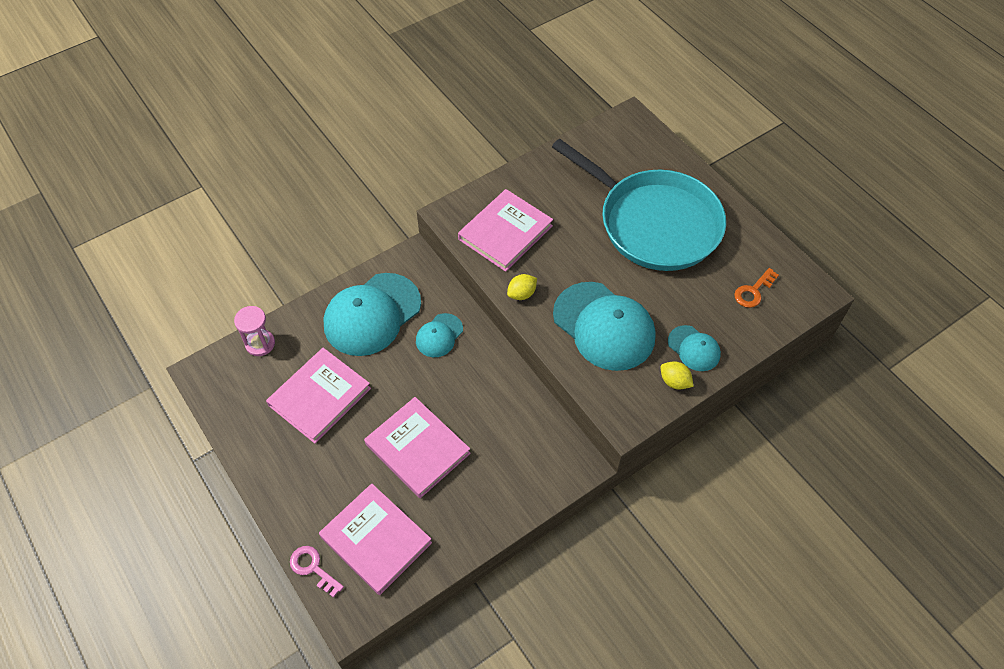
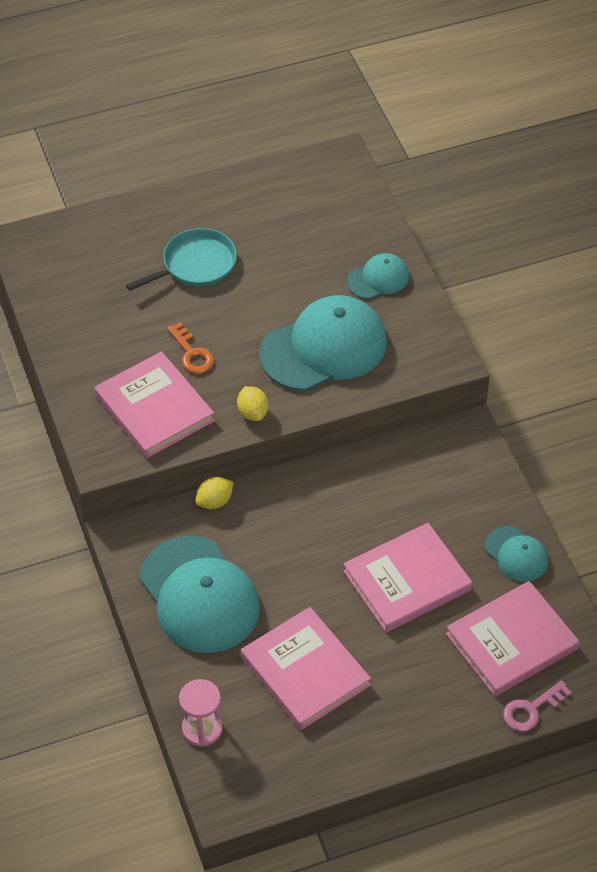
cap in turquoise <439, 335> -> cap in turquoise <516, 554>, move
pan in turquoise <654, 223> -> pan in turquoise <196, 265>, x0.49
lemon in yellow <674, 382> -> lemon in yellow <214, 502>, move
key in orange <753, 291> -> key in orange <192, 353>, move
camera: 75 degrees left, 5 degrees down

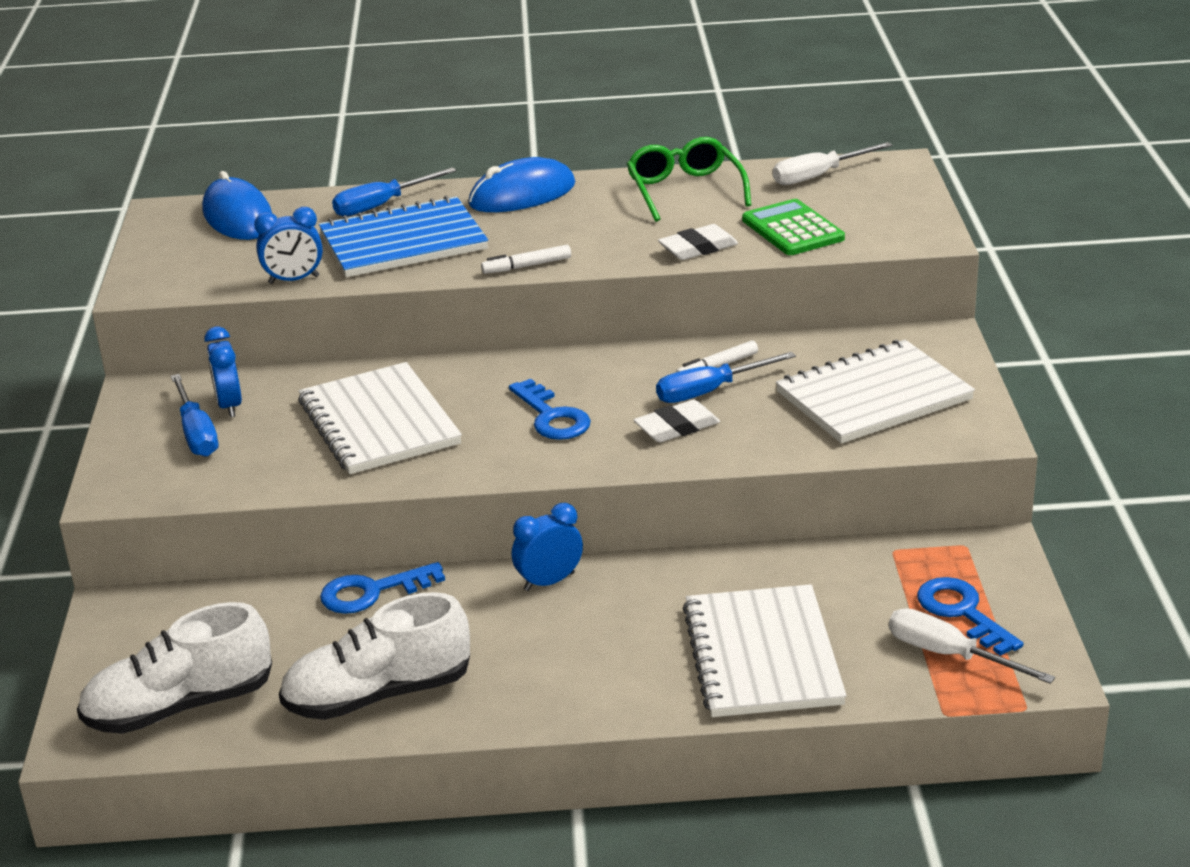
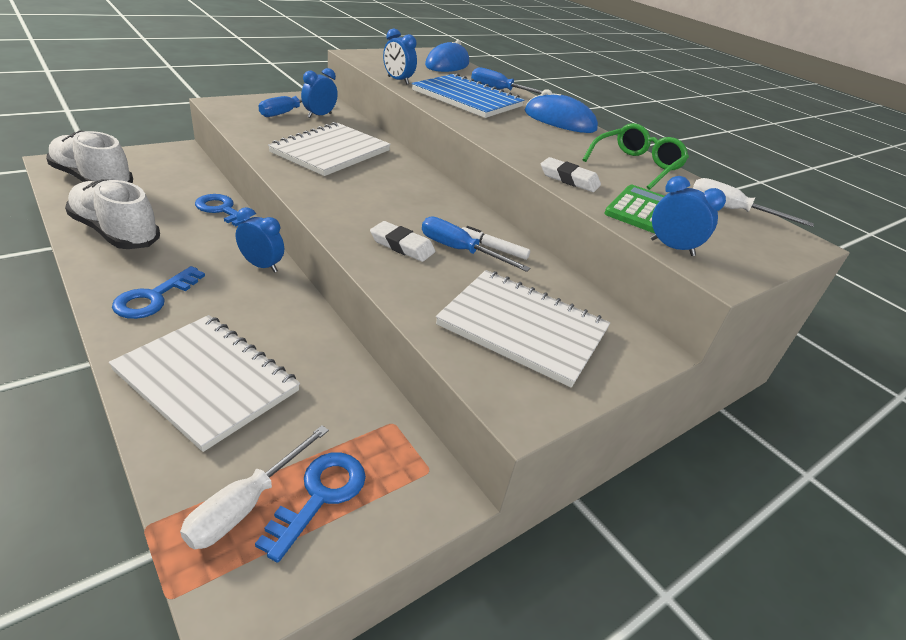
marker in white <526, 266> -> none
key in blue <552, 417> -> key in blue <154, 297>, move
notebook in white <762, 655> -> notebook in white <207, 381>, 75 degrees clockwise
screwdriver in white <949, 655> -> screwdriver in white <246, 504>, 150 degrees counterclockwise
none -> clock in blue <672, 247>
camera: 50 degrees right, 5 degrees up

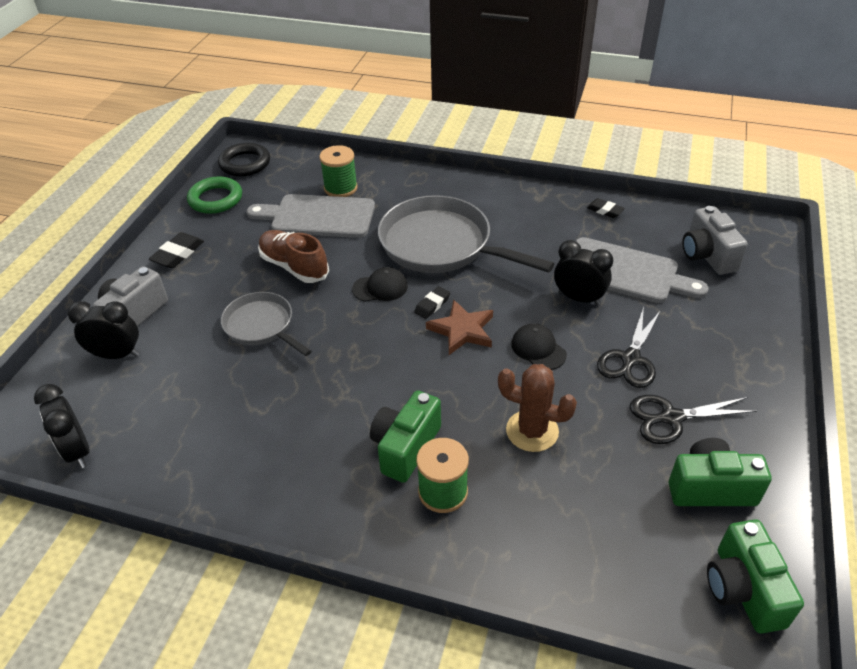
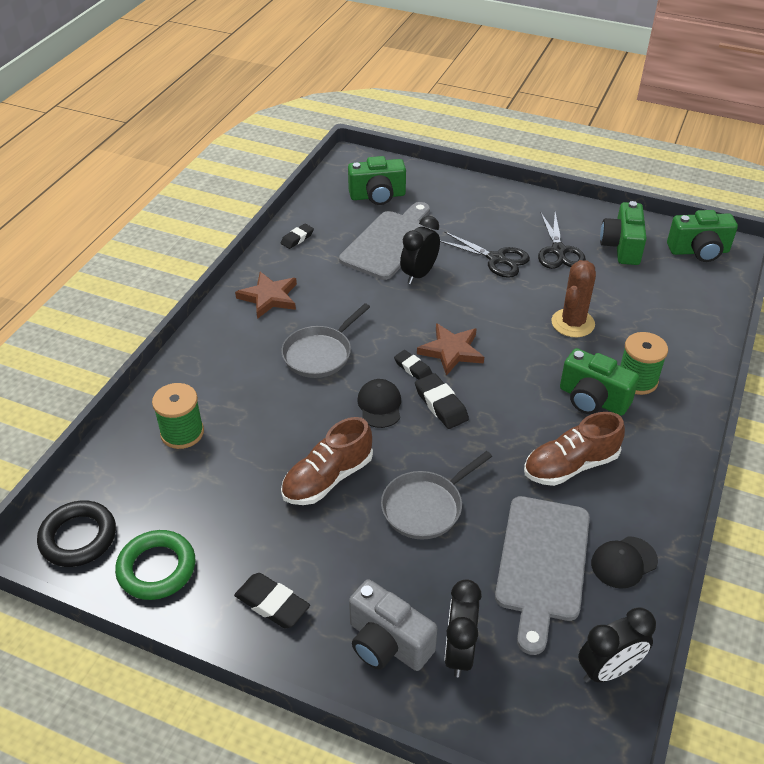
cutting board in grey <318, 216> -> cutting board in grey <542, 563>, move
pan in grey <441, 245> -> pan in grey <320, 354>, x0.57
cap in black <538, 349> -> cap in black <623, 562>, move
camera in grey <707, 255> -> camera in green <377, 196>
none -> star in brown <269, 297>
none -> eraser in black <441, 405>
none -> shoe in brown <570, 465>
camera: 85 degrees left, 0 degrees up

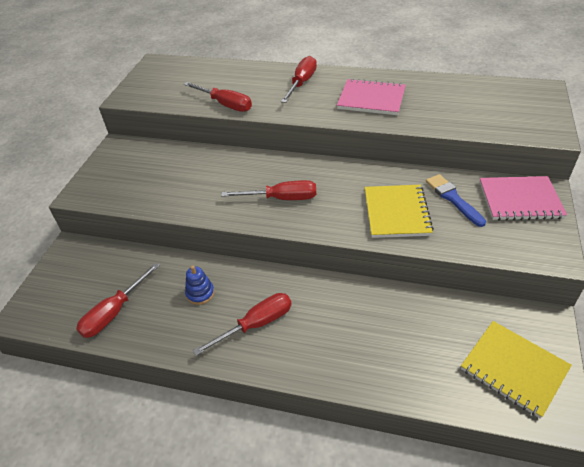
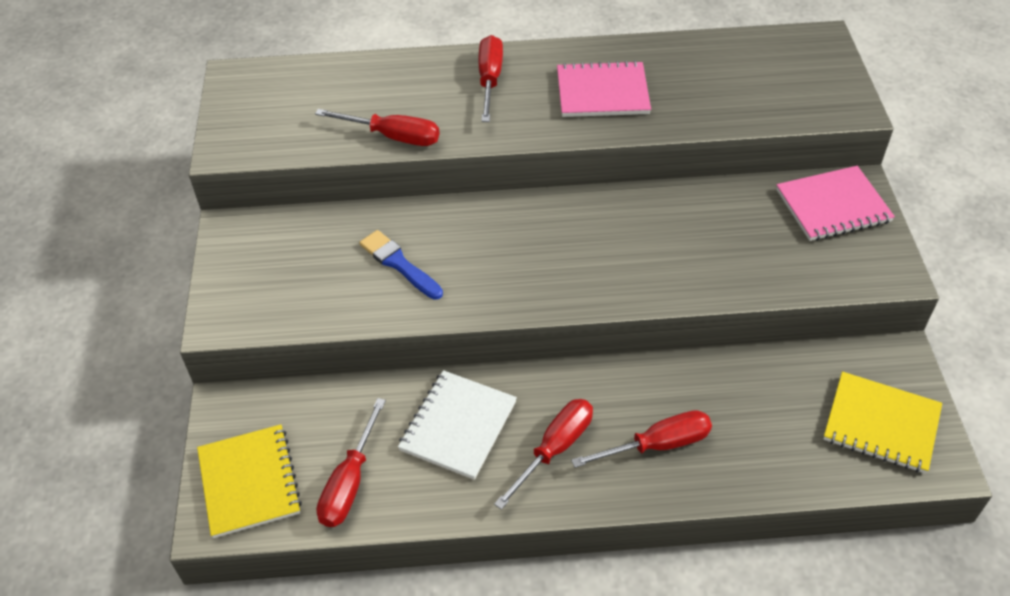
stacking toy in blue <200, 293> -> notebook in white <458, 426>
screwdriver in red <282, 198> -> screwdriver in red <657, 445>, move
notebook in yellow <396, 212> -> notebook in yellow <249, 482>, move
brush in blue <453, 199> -> brush in blue <399, 264>, move
camera: 20 degrees left, 5 degrees up

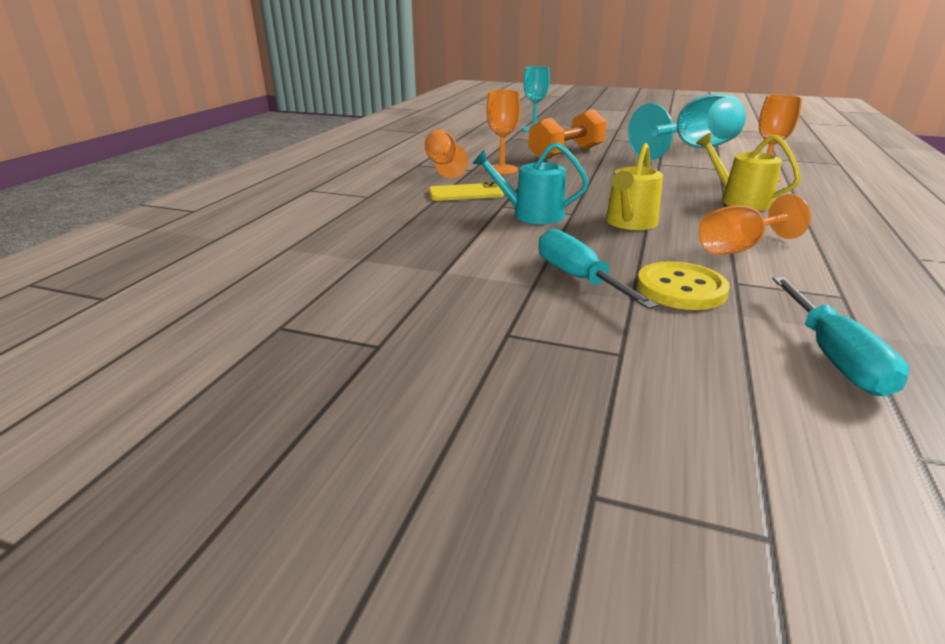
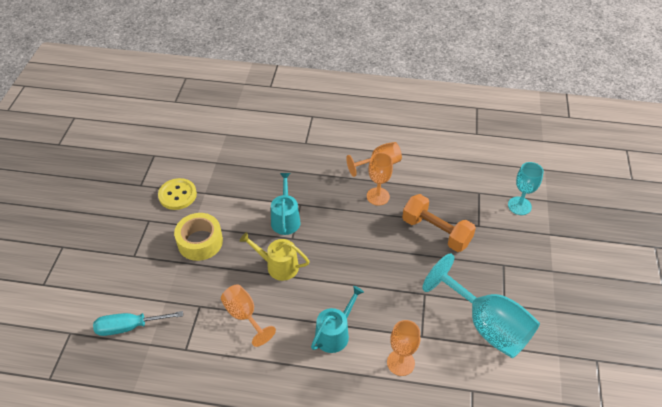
phone in yellow <465, 193> -> none
screwdriver in turquoise <578, 278> -> tape in yellow <200, 242>
button in yellow <681, 289> -> button in yellow <177, 195>, move
watering can in yellow <740, 200> -> watering can in turquoise <335, 333>
camera: 80 degrees right, 20 degrees up

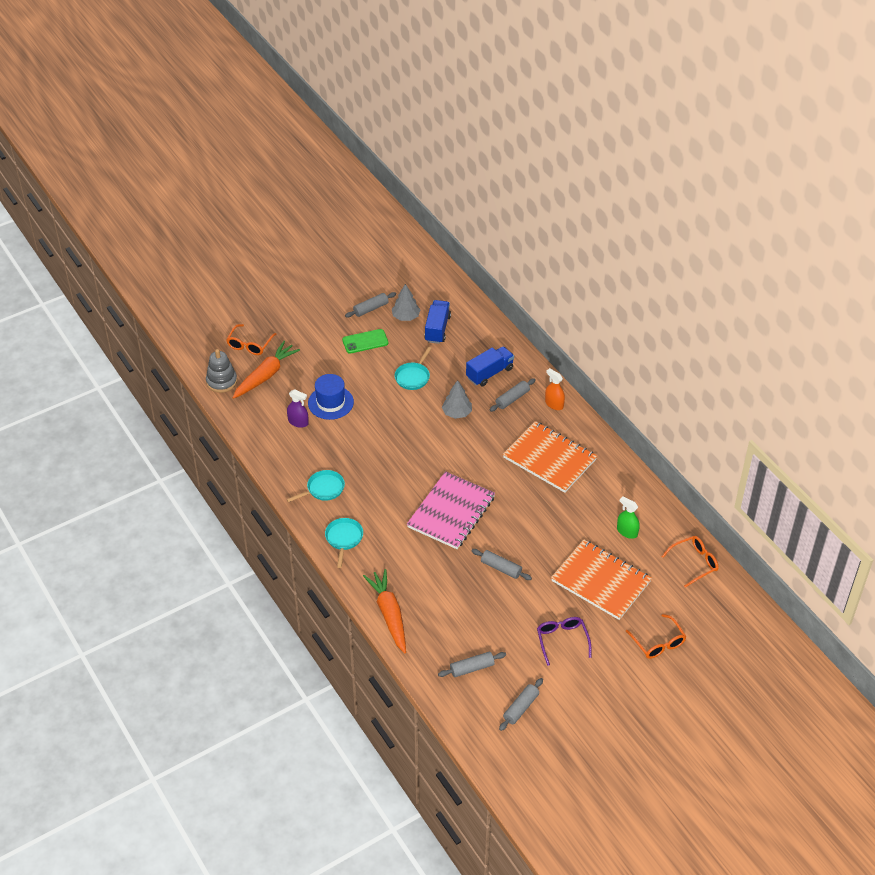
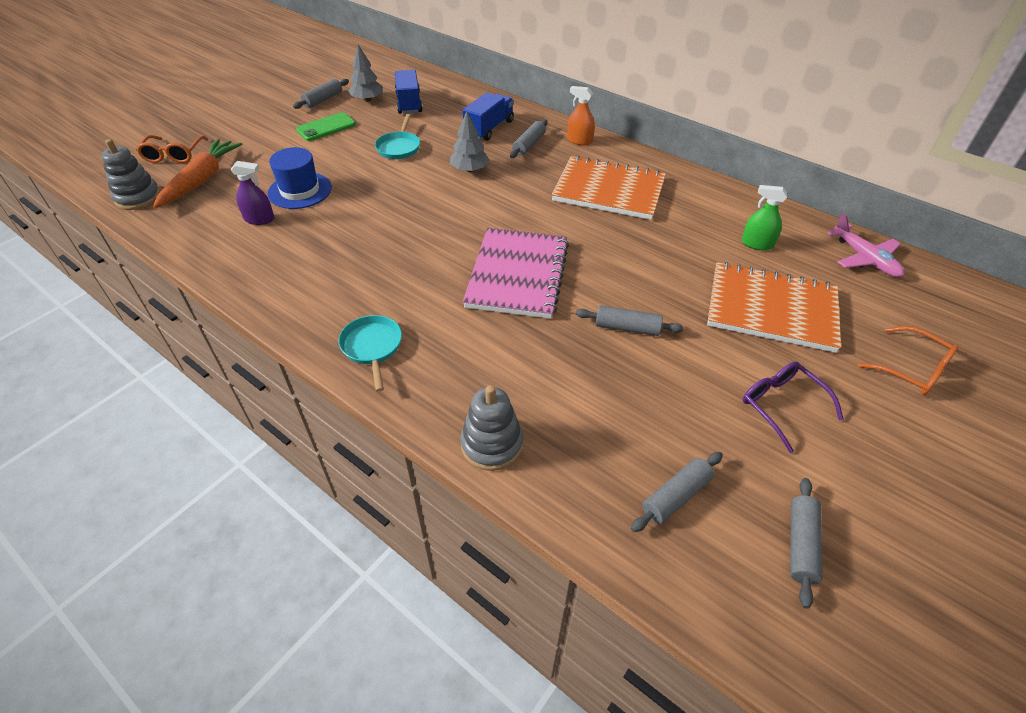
pan in turquoise <323, 489> -> none
carrot in orange <389, 614> -> stacking toy in grey <492, 444>
glasses in orange <694, 563> -> plane in pink <864, 258>
camera: 20 degrees left, 0 degrees up

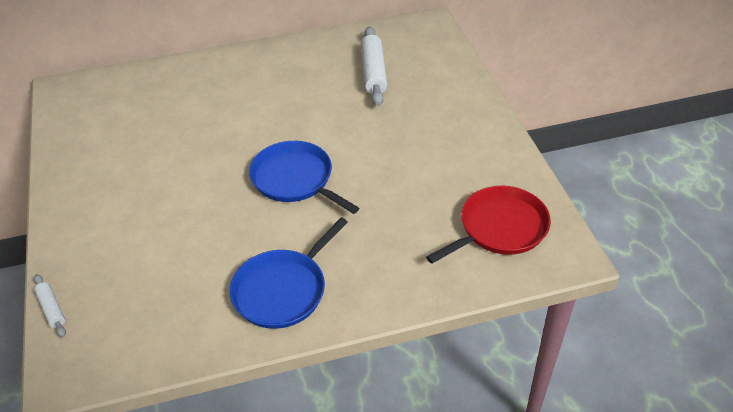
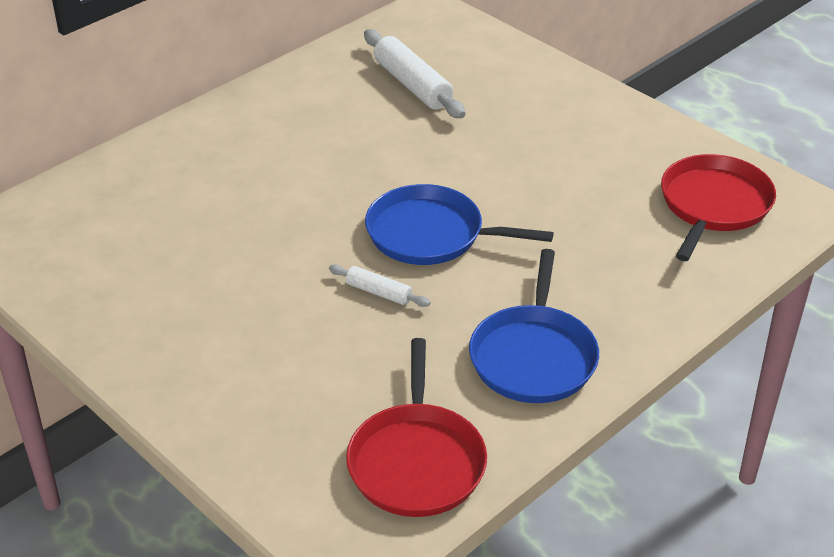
rolling pin in white <52, 309> -> rolling pin in white <379, 292>, move
none -> pan in red <417, 461>
camera: 30 degrees left, 5 degrees down

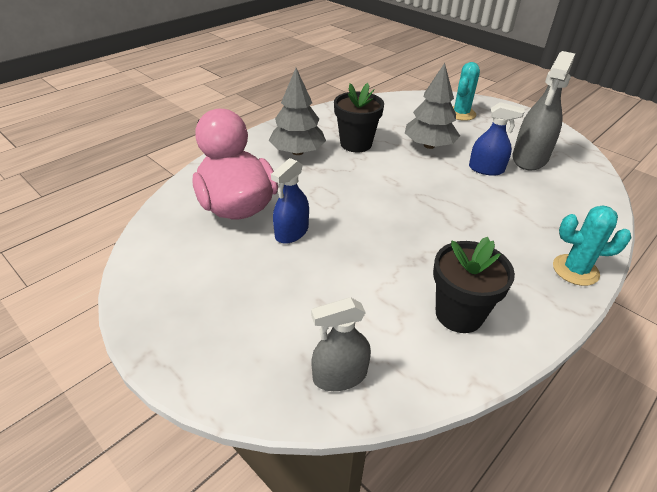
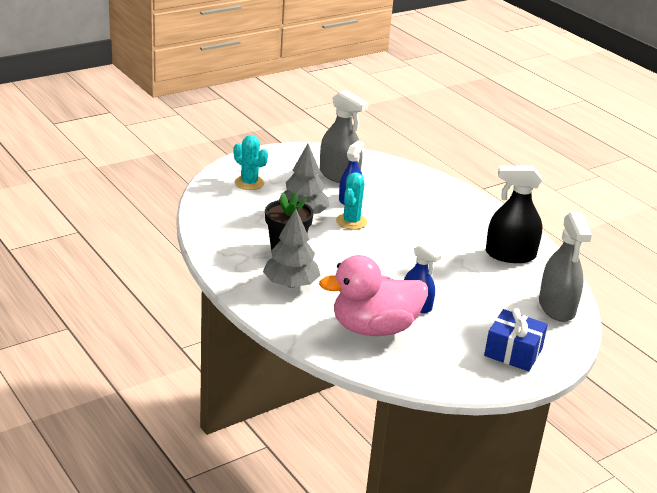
spray bottle in grey <340, 376> -> spray bottle in grey <556, 307>, x1.55
flower pot in black <459, 314> -> spray bottle in black <510, 255>
cactus in turquoise <575, 270> -> cactus in turquoise <351, 222>, move
none -> gift in blue <513, 352>
camera: 80 degrees left, 10 degrees down

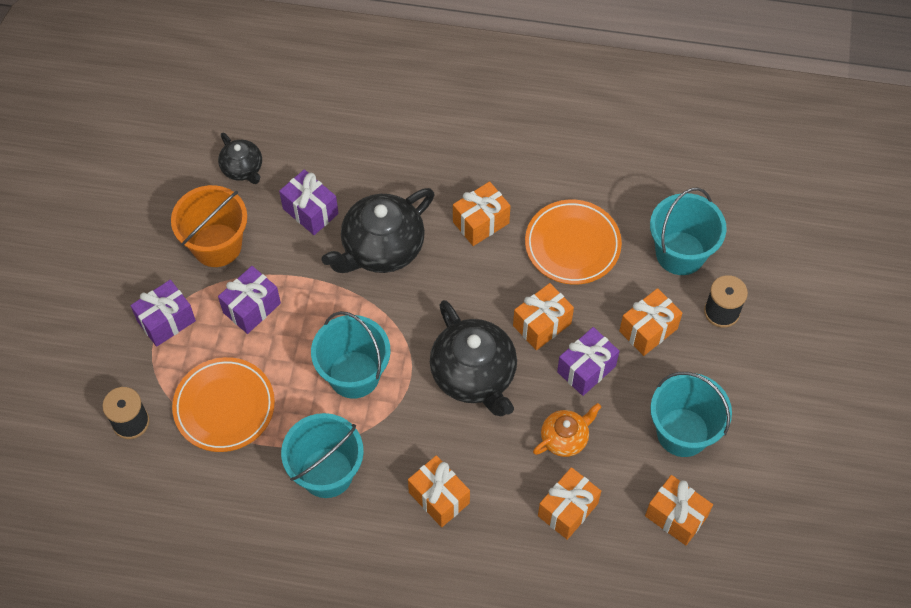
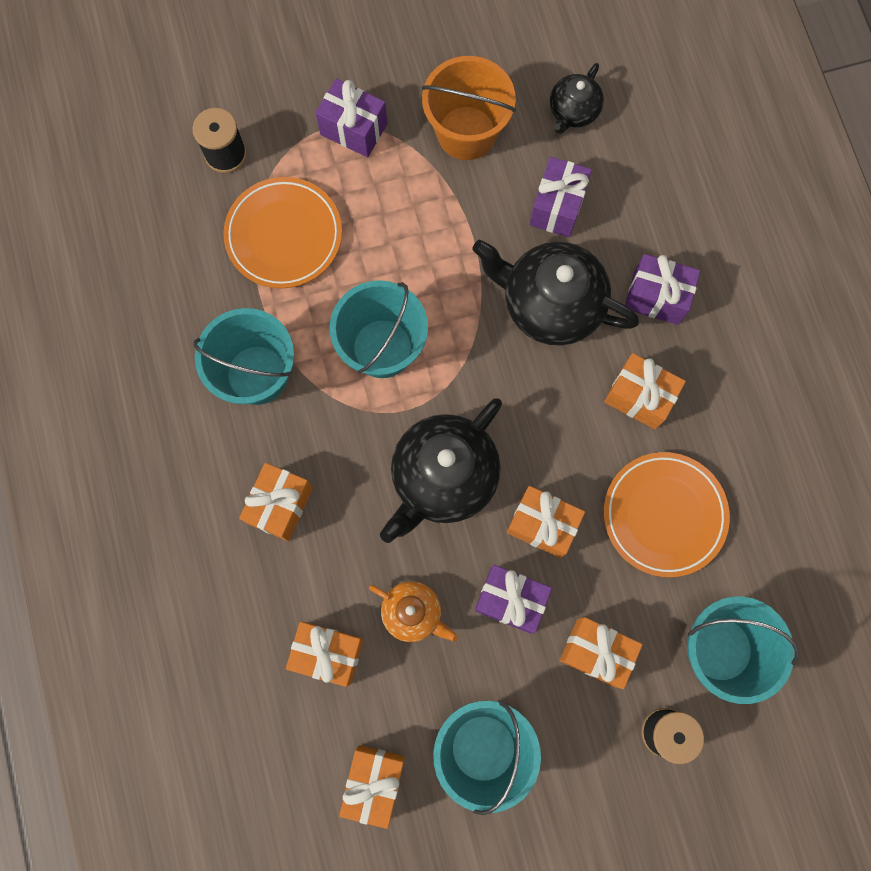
gift in purple <252, 308> -> gift in purple <656, 297>, move
camera: 65 degrees right, 15 degrees up

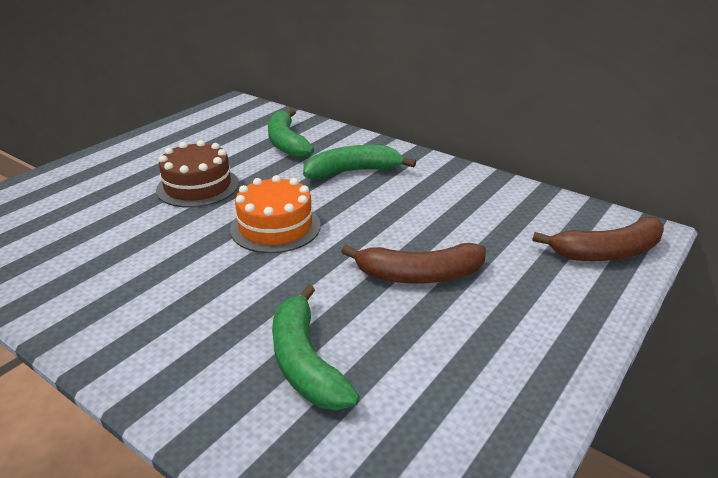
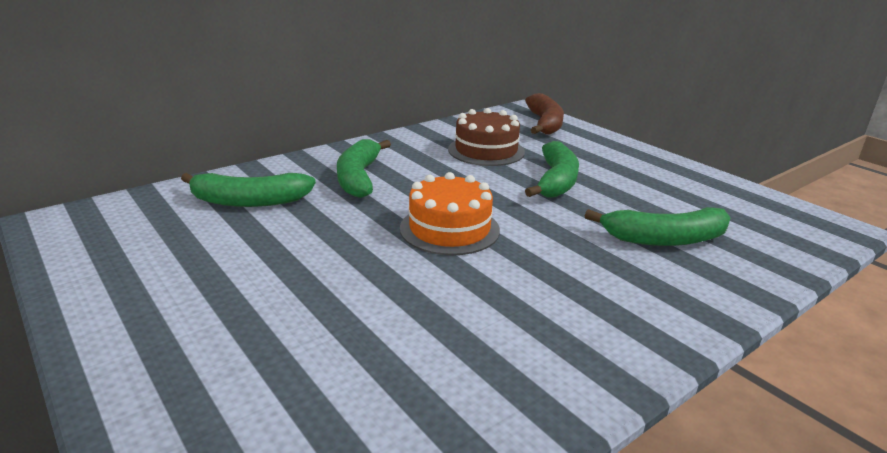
cake in brown <198, 186> -> cake in brown <486, 150>, move
banana in brown <419, 275> -> banana in green <556, 181>
camera: 75 degrees left, 5 degrees down

